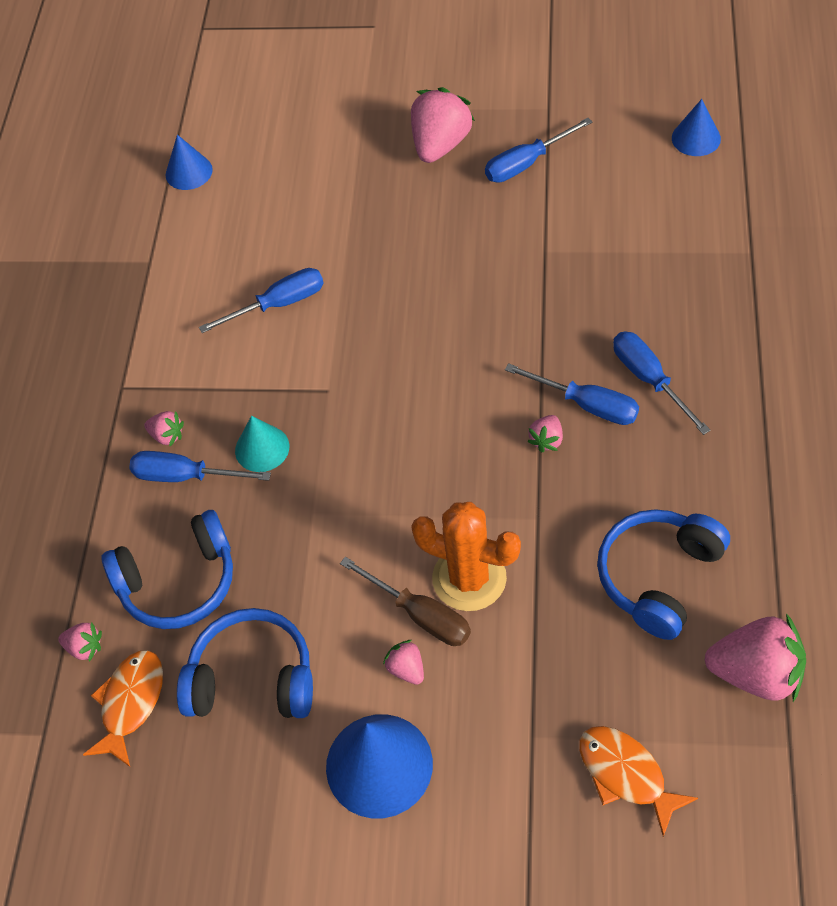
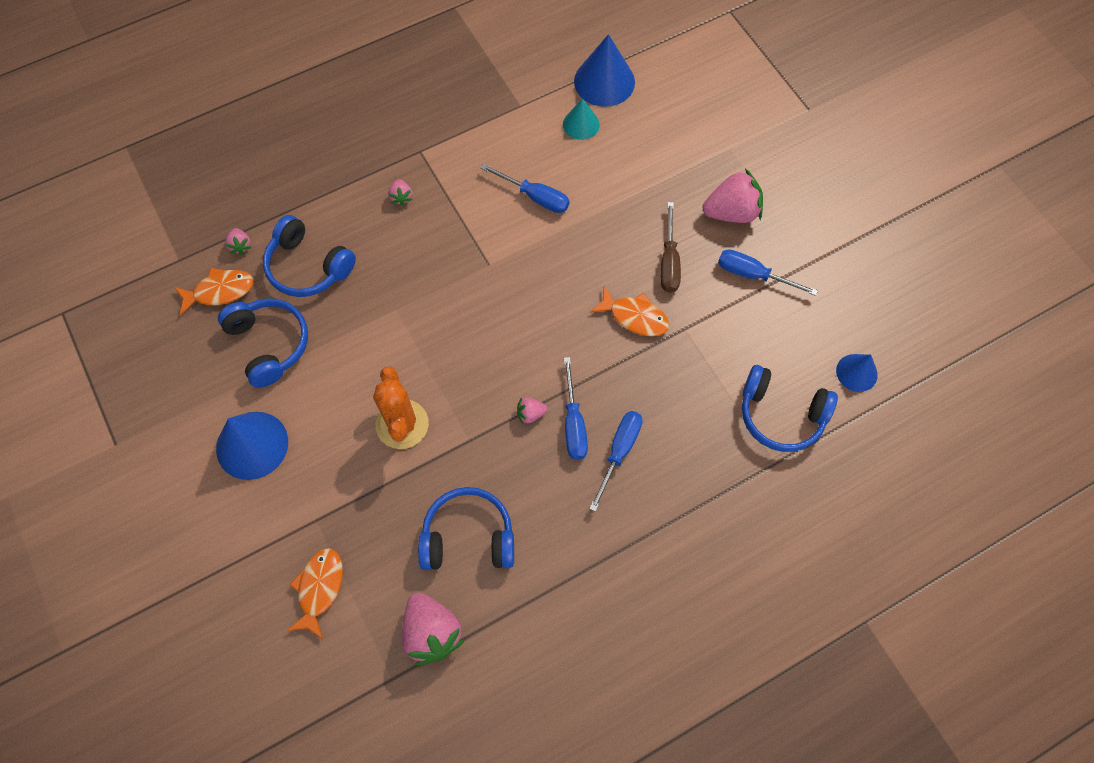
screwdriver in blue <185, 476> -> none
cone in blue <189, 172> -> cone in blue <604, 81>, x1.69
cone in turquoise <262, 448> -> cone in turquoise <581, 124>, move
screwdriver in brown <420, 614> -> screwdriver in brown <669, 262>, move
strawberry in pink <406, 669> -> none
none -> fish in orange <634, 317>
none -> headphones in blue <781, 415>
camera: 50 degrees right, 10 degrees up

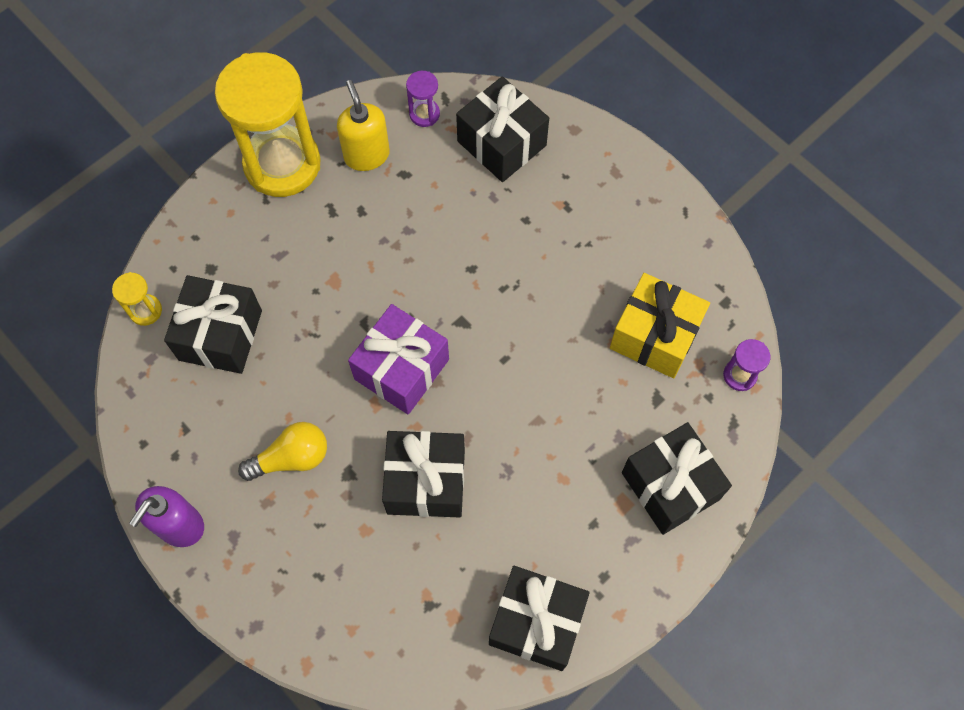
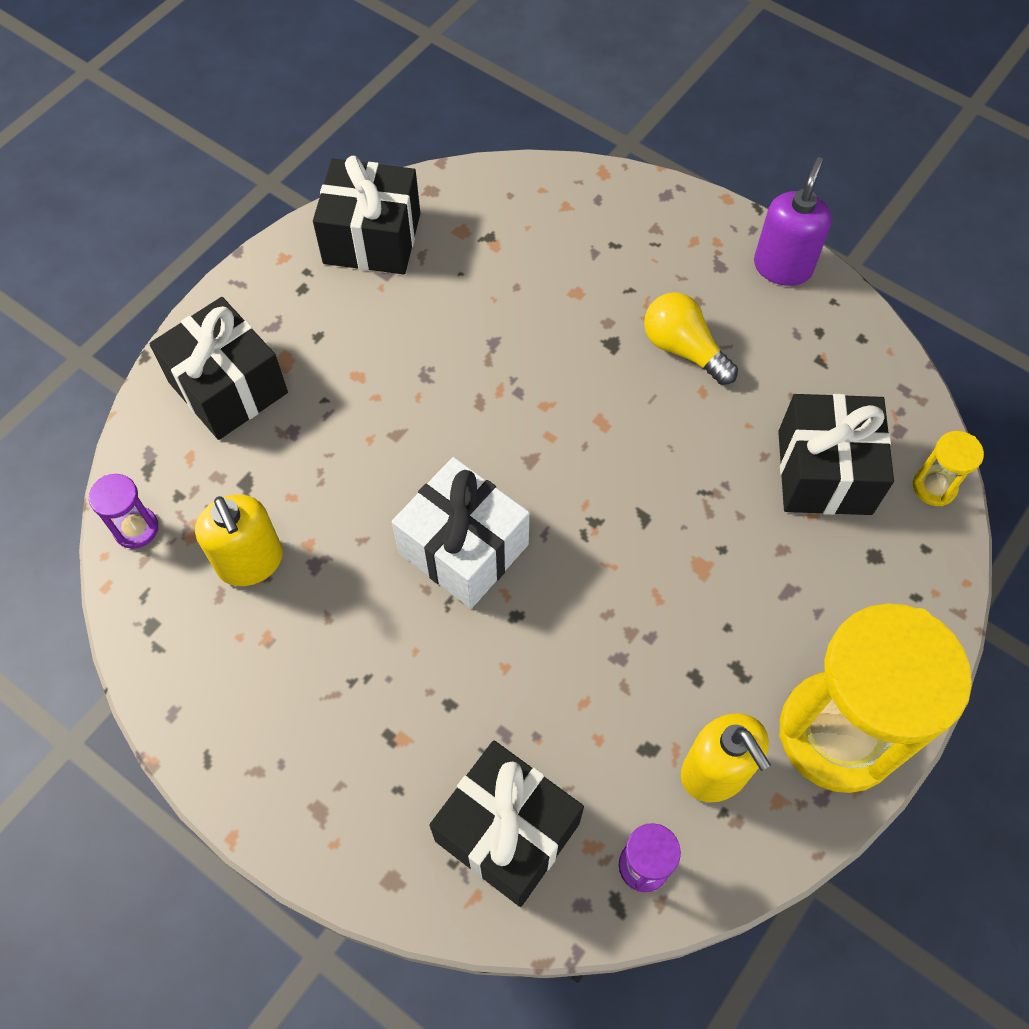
light bulb in yellow <291, 458> -> light bulb in yellow <683, 349>, 75 degrees clockwise
gift in purple <401, 369> -> none
gift in black <426, 481> -> none
gift in yellow <654, 336> -> soap dispenser in yellow <250, 562>
none -> gift in white <463, 548>
camera: 170 degrees right, 5 degrees down

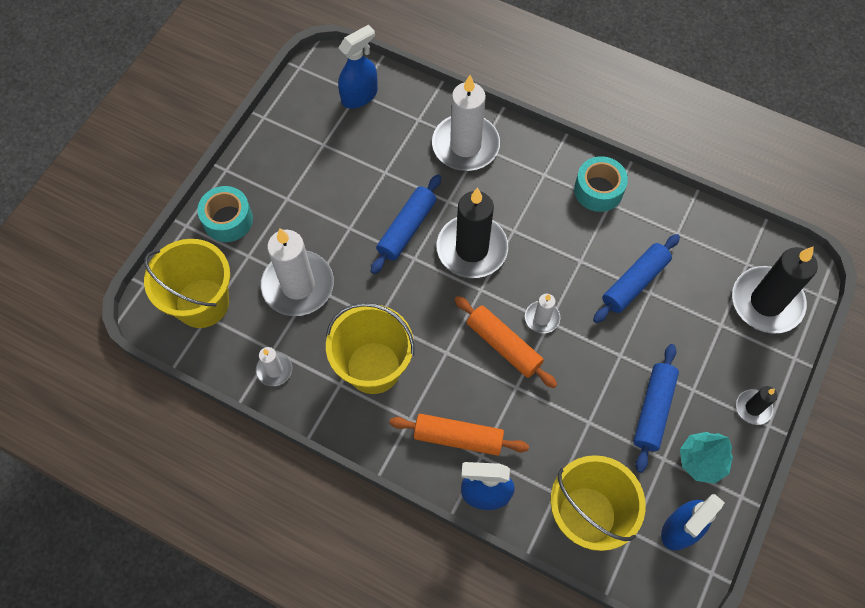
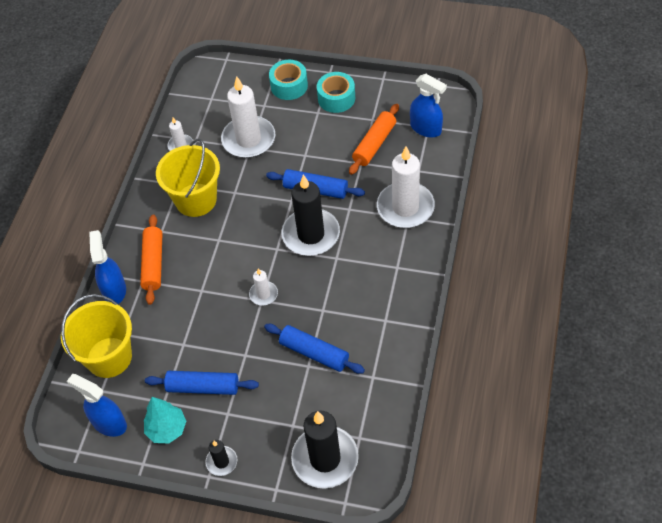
bucket in yellow <202, 303> -> none
rolling pin in orange <504, 345> -> rolling pin in orange <374, 144>, move
tape in turquoise <598, 190> -> tape in turquoise <336, 98>, move
camera: 80 degrees right, 10 degrees down

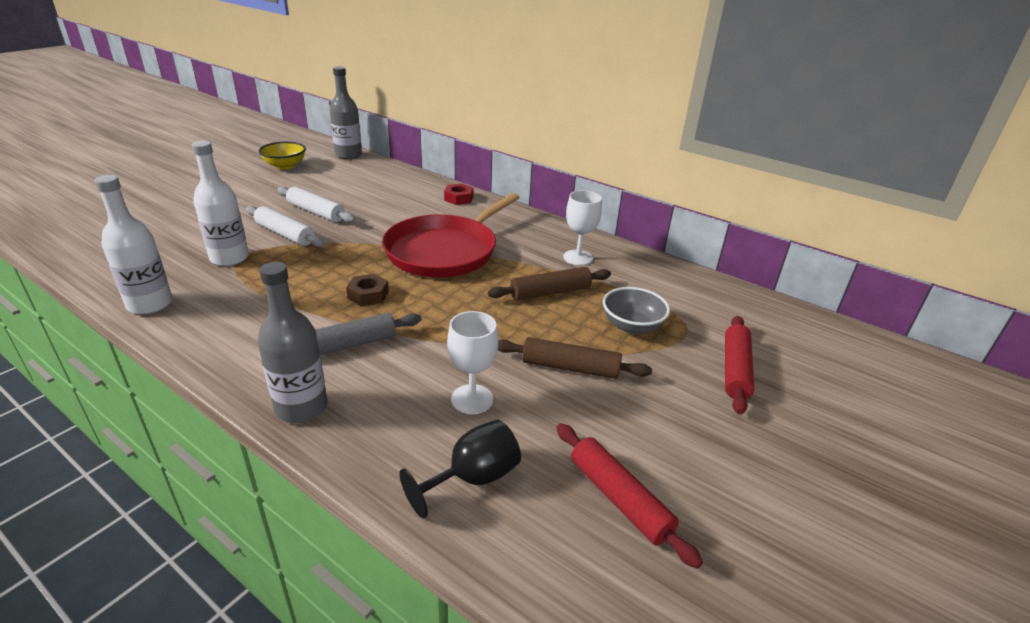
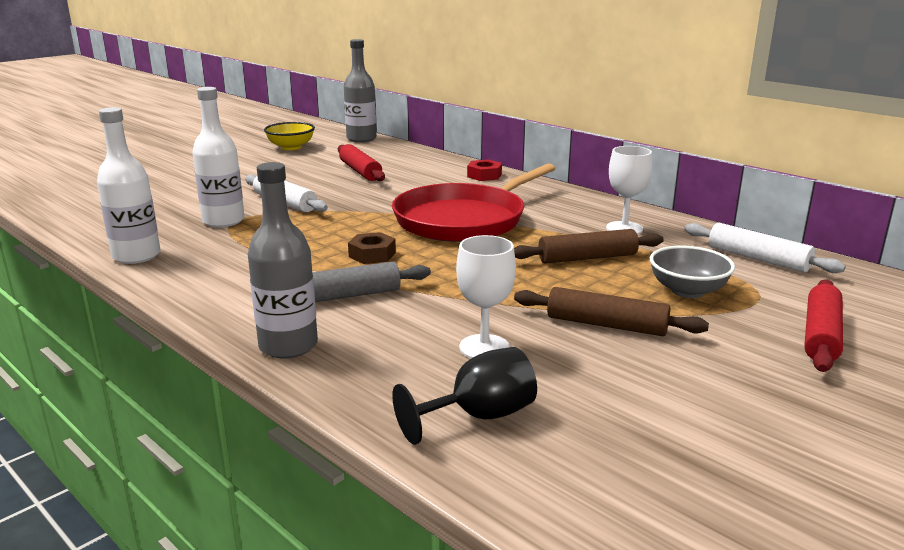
rolling pin in white <316, 212> -> rolling pin in white <758, 259>, move
rolling pin in red <619, 499> -> rolling pin in red <360, 171>, move
camera: 10 degrees right, 10 degrees down

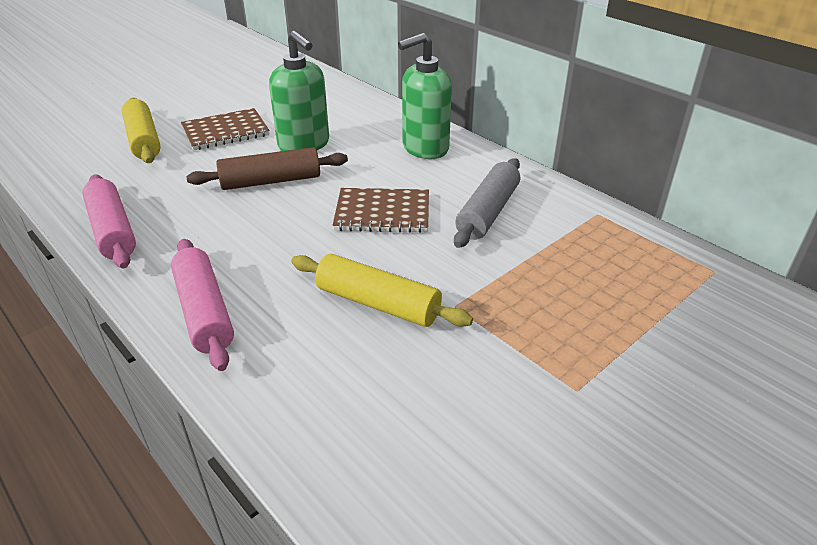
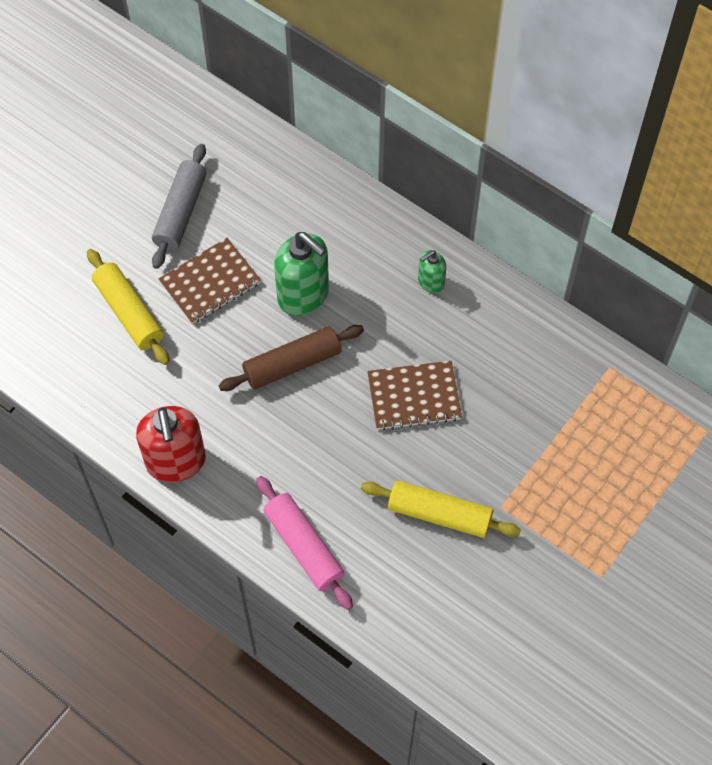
rolling pin in pink <112, 231> -> soap dispenser in red <176, 462>
soap dispenser in green <425, 148> -> soap dispenser in green <430, 282>, x0.52
rolling pin in grey <488, 212> -> rolling pin in grey <181, 212>, move
camera: 10 degrees left, 25 degrees up

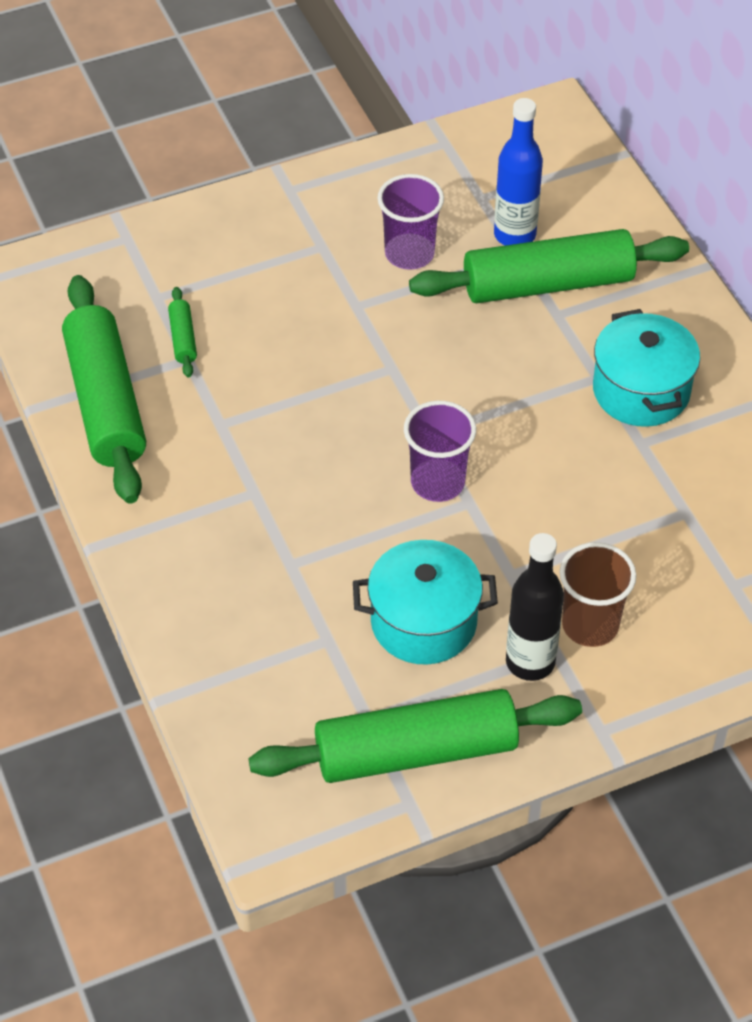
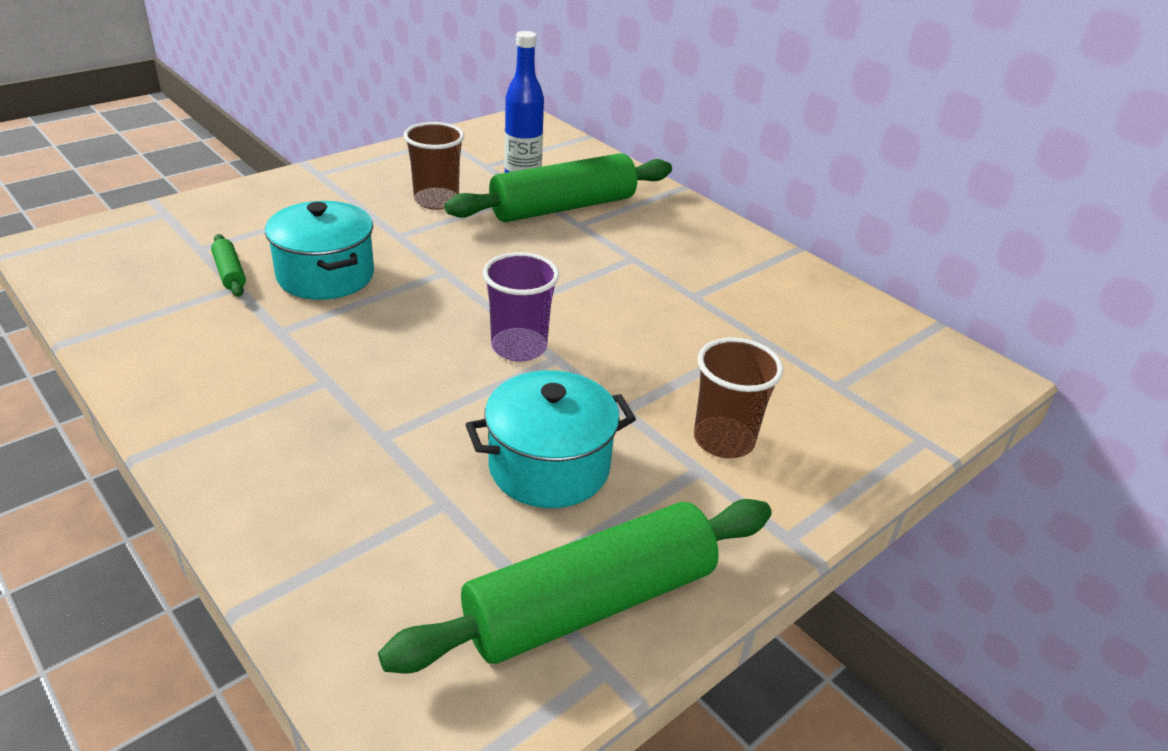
rolling pin in green <105, 402> -> none
cup in purple <409, 254> -> cup in brown <436, 200>
bottle in black <530, 662> -> none
pot in turquoise <641, 391> -> pot in turquoise <325, 275>, move
camera: 20 degrees left, 15 degrees down

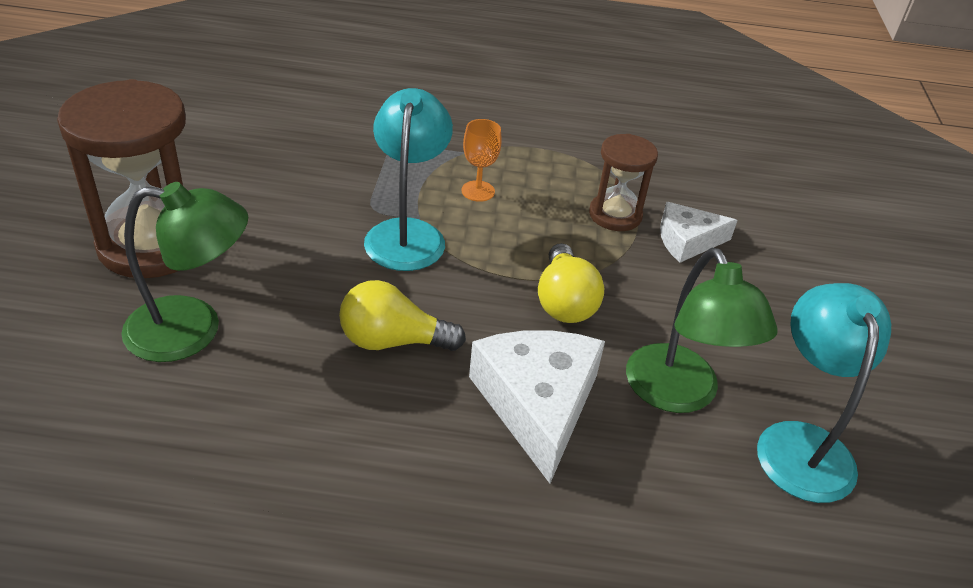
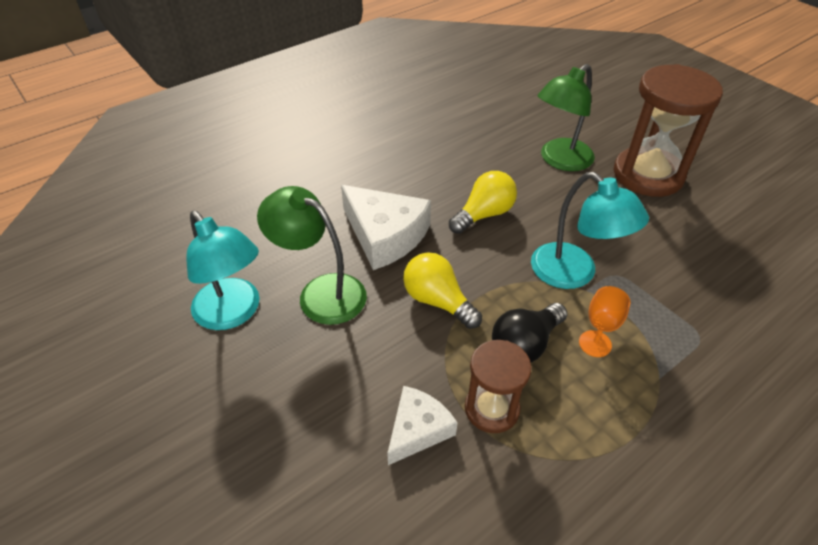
none -> light bulb in black <525, 344>
camera: 140 degrees right, 5 degrees up

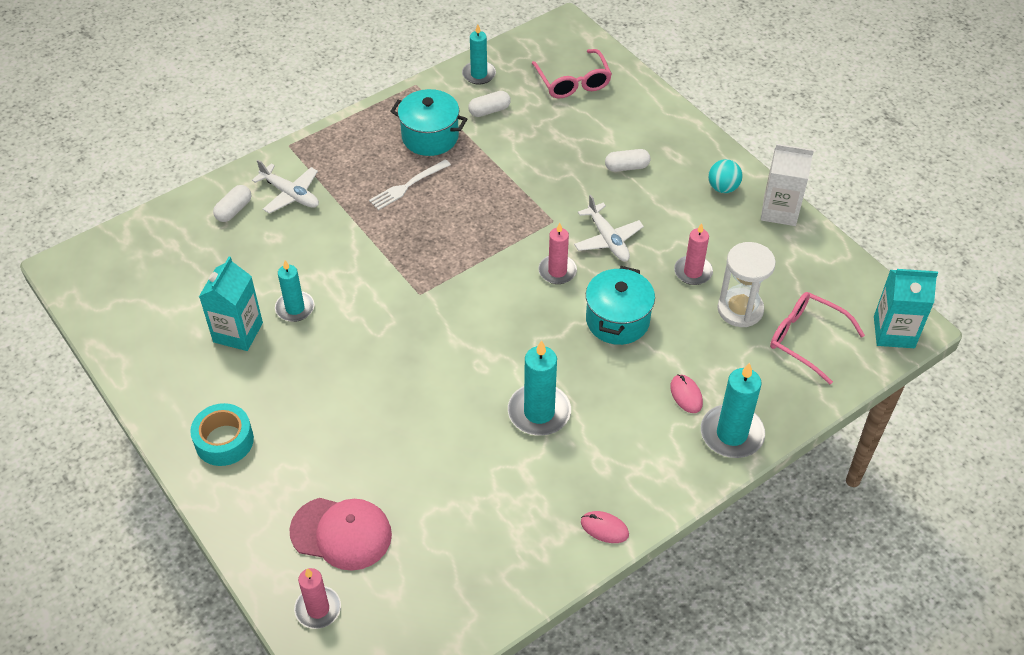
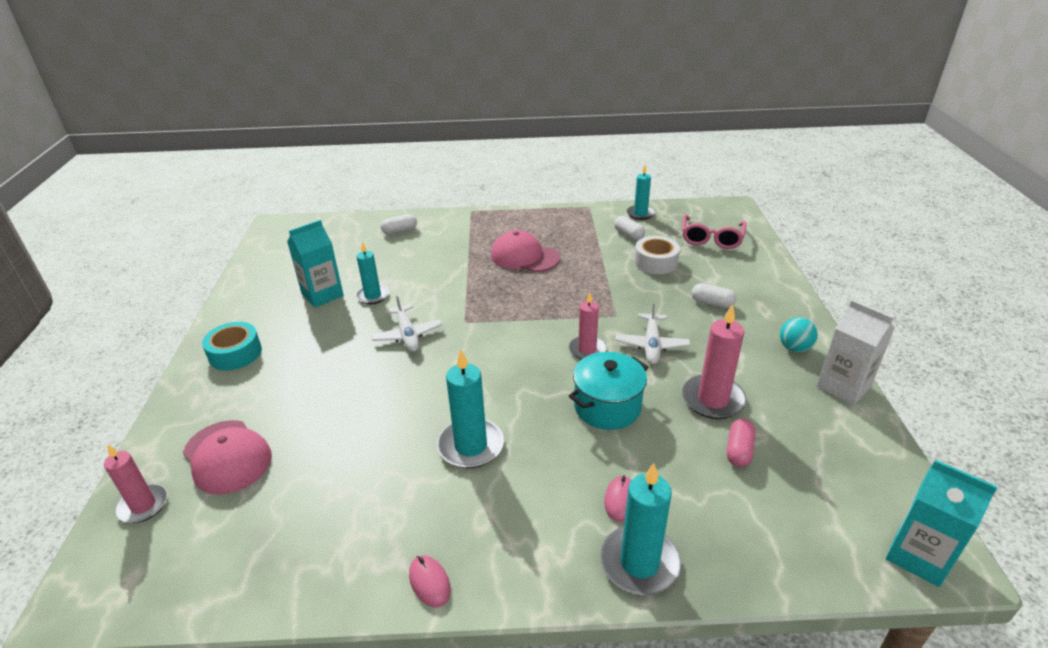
plane in white <290, 194> -> plane in white <407, 335>, move
fork in white <407, 186> -> cap in pink <524, 256>
pot in turquoise <430, 137> -> none
capsule in white <489, 110> -> capsule in white <628, 235>, 45 degrees clockwise
candle in pink <693, 272> -> candle in pink <713, 399>, x1.51
hourglass in white <740, 309> -> capsule in pink <739, 450>
glasses in pink <806, 339> -> none
none -> tape in white <655, 262>
camera: 35 degrees right, 15 degrees down

